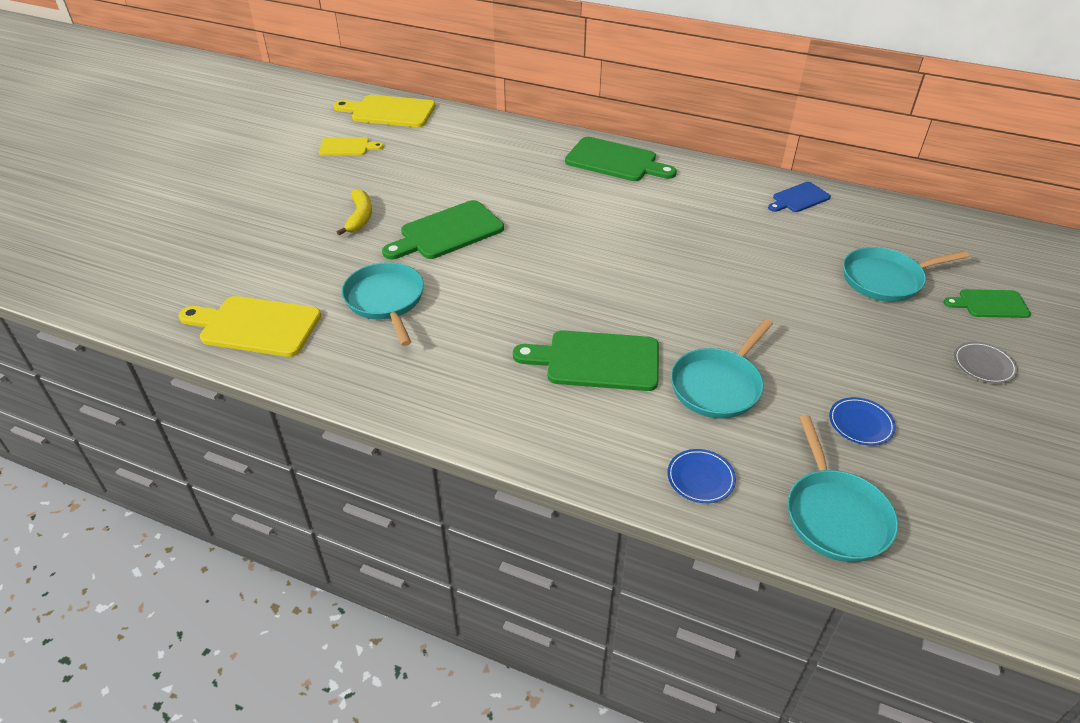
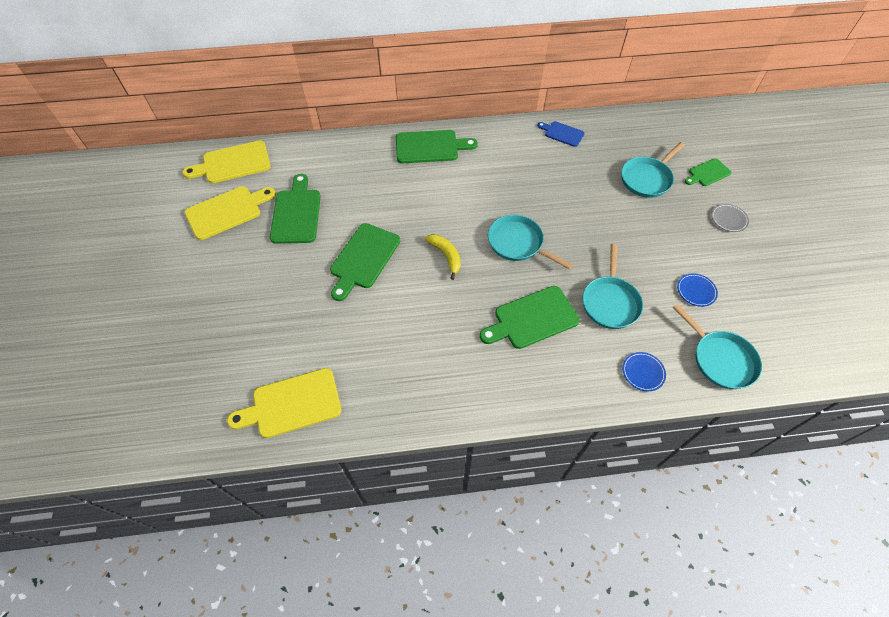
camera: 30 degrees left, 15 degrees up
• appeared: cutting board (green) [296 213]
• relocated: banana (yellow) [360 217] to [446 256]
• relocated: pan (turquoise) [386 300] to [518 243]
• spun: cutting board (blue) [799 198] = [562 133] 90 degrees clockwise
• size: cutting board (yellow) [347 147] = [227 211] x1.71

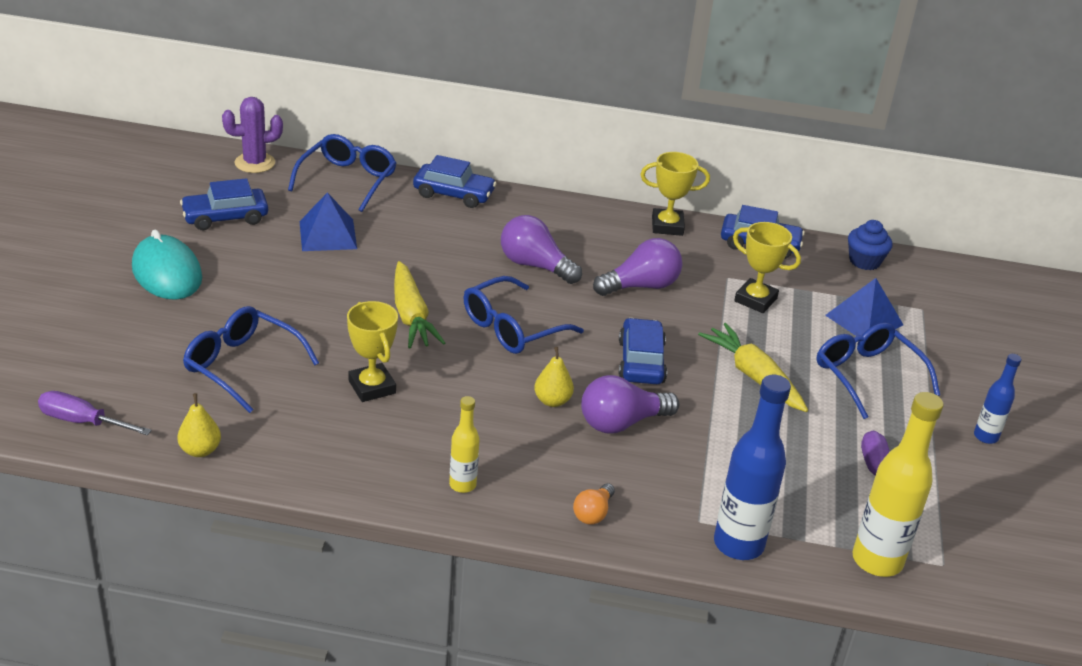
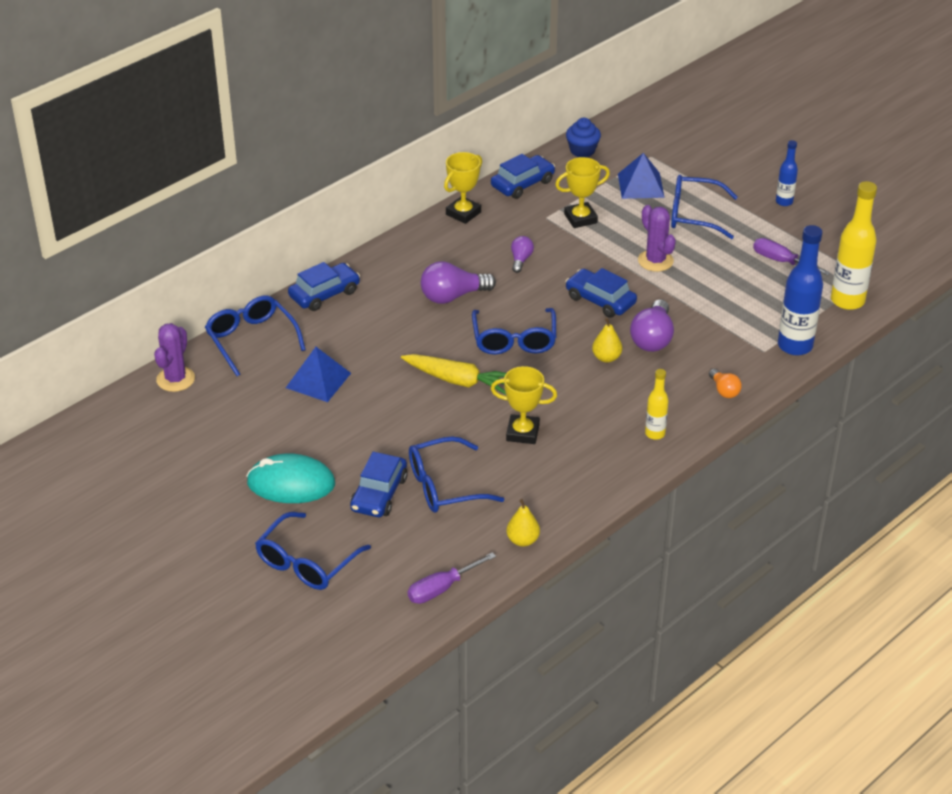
camera: 50 degrees left, 5 degrees up
• appeared: glasses (blue) [307 562]
• relocated: car (blue) [225 217] to [379 494]
• exchanged: carrot (yellow) [753 376] to cactus (purple) [655 261]
• size: light bulb (purple) [641 286] = [521 260] x0.56

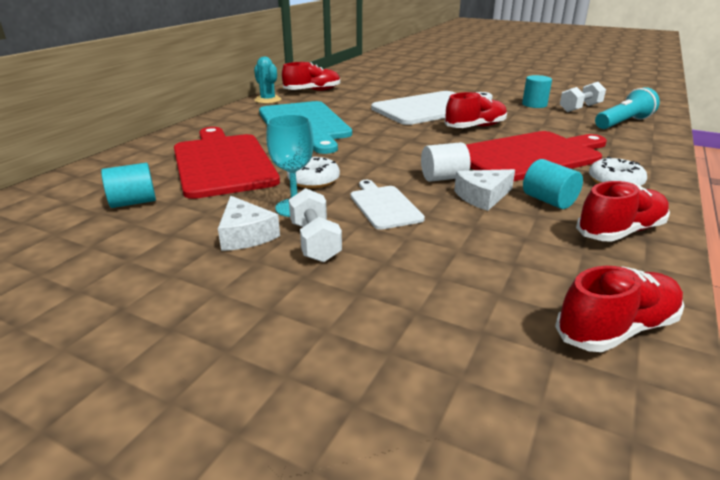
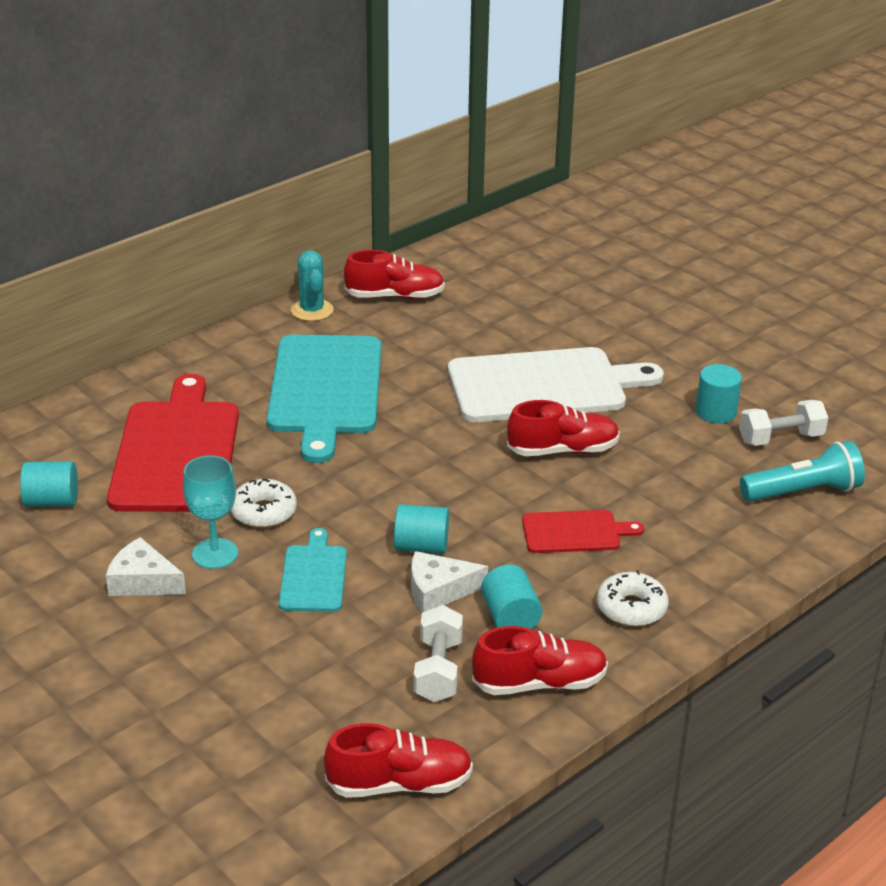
camera: 20 degrees right, 5 degrees up
• relocated: dumbbell (white) [315 242] to [438 670]
• colour: cutting board (white) [384 206] to cutting board (turquoise) [313 576]
• colour: cylinder (white) [443 178] to cylinder (turquoise) [421 546]
• spun: cheese (white) [245 235] = [143 581] 120 degrees clockwise
• size: cutting board (red) [530 156] = [575 532] x0.50

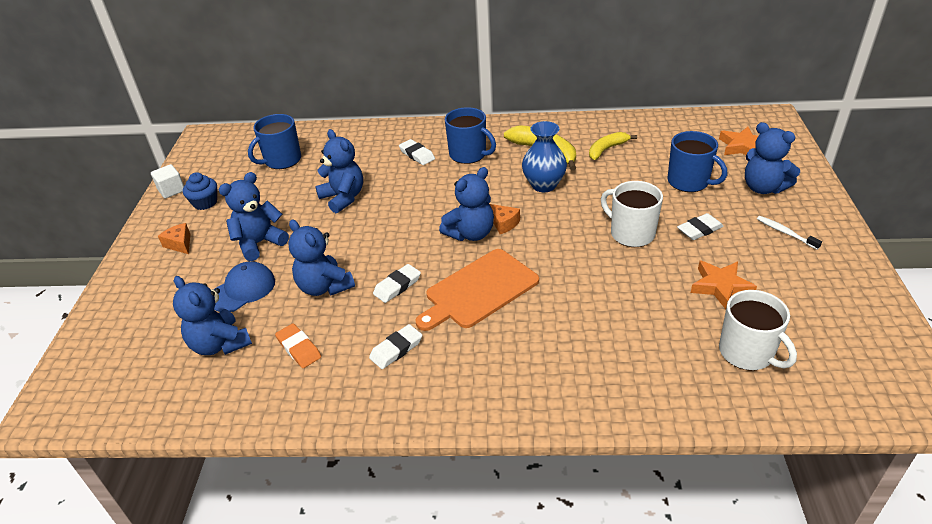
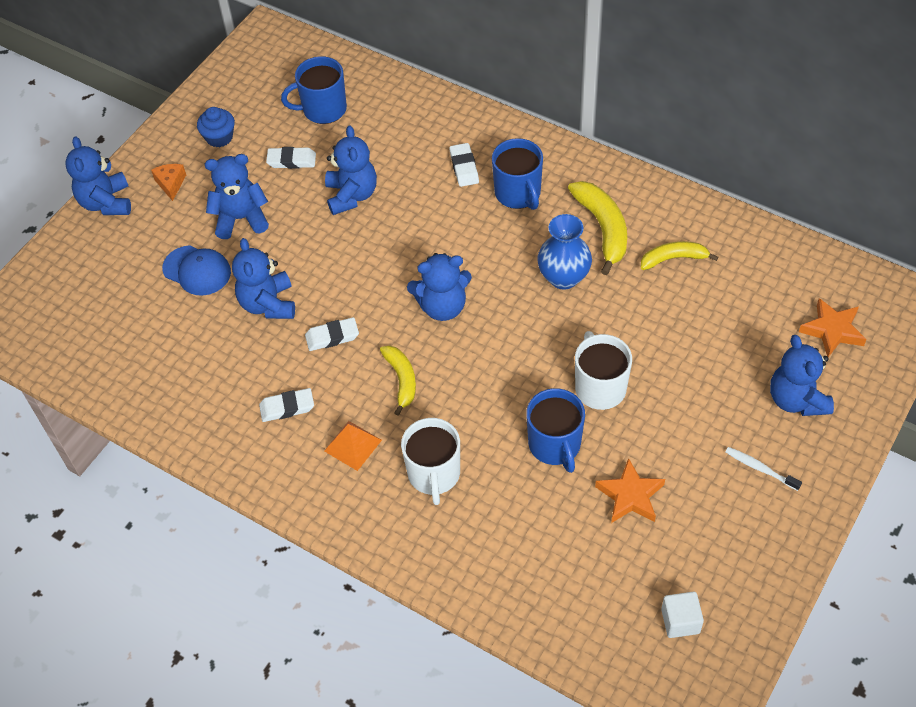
camera: 30 degrees right, 15 degrees up
• missing: eraser (orange) [299 348]
• missing: cheese (orange) [503 223]
• appeared: pyramid (orange) [353 445]
• relocated: cube (white) [171 190] to [680 621]
• relocated: teddy bear (blue) [220 344] to [106 202]
• relocated: mug (blue) [689 182] to [555 445]
• relocated: eraser (white) [699 229] to [291 160]
• relocated: mug (white) [747 353] to [434 474]
• exchanged: cutting board (orange) [479 290] to banana (yellow) [401 380]
• spun: cap (blue) [242 290] = [197 270] 45 degrees clockwise
• spun: toothbrush (white) [785 232] = [760 468] 45 degrees counterclockwise

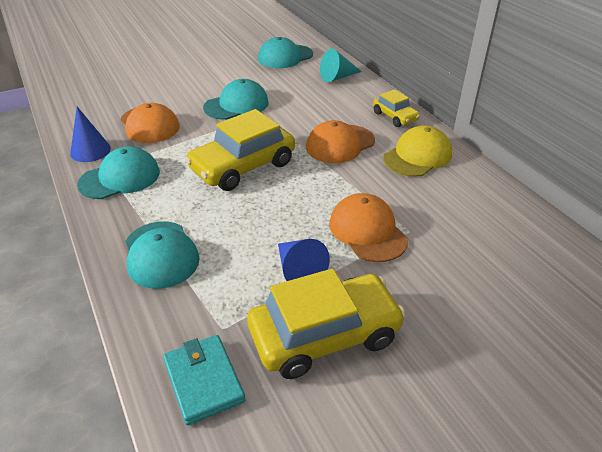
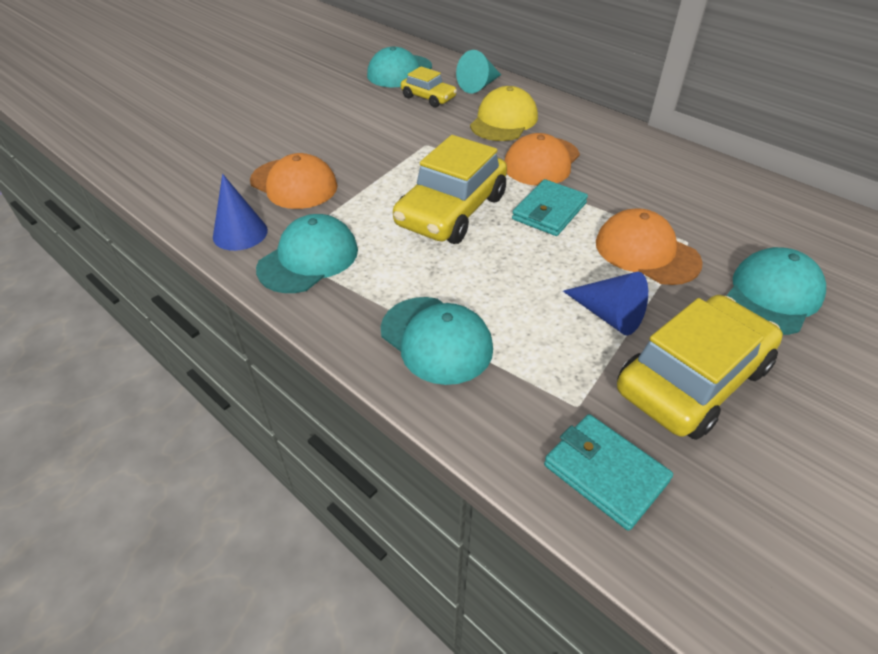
camera: 20 degrees left, 5 degrees up
• appeared: wallet (turquoise) [549 211]
• relocated: cap (turquoise) [236 105] to [772 295]
• relocated: car (yellow) [395 117] to [428 97]
• relocated: cap (yellow) [417 156] to [503 121]

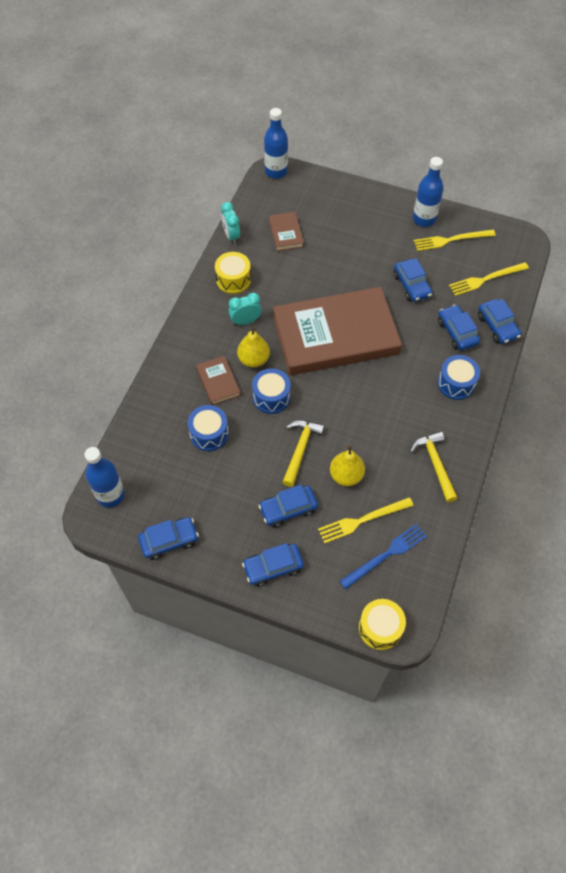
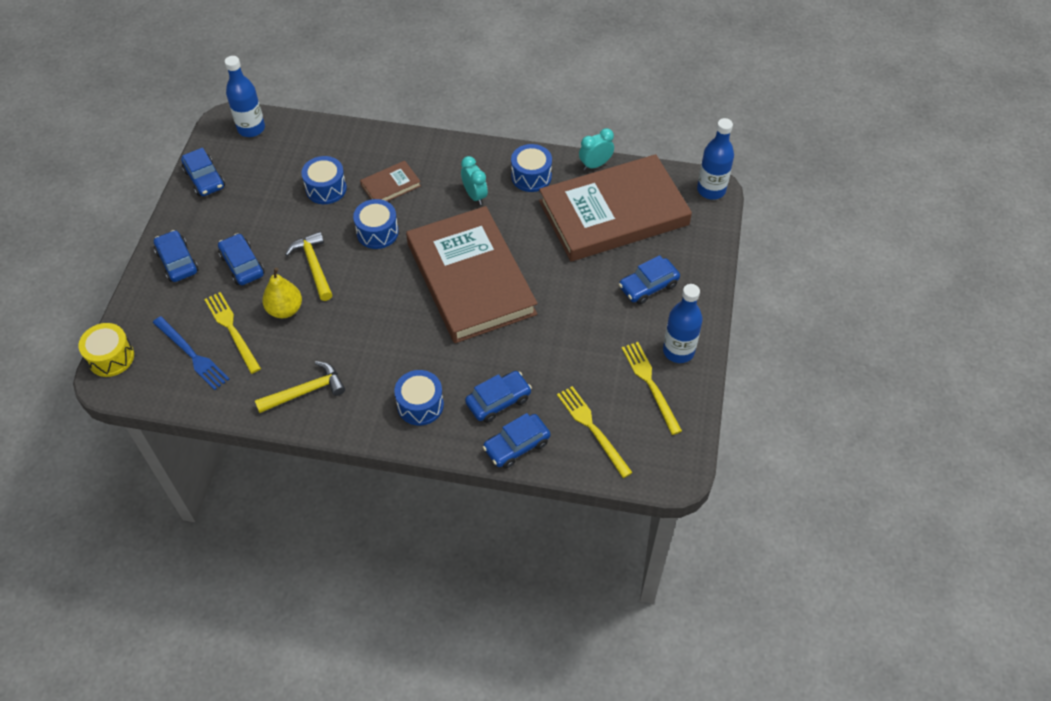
camera: 80 degrees right, 5 degrees down
• missing: pear (yellow) [253 360]
• relocated: car (blue) [411 285] to [648 286]
• colour: drum (yellow) [233 280] to drum (blue) [531 176]
• spun: hammer (yellow) [300 449] = [314 266] 120 degrees counterclockwise
• size: book (brown) [286 233] = [613 213] x2.48

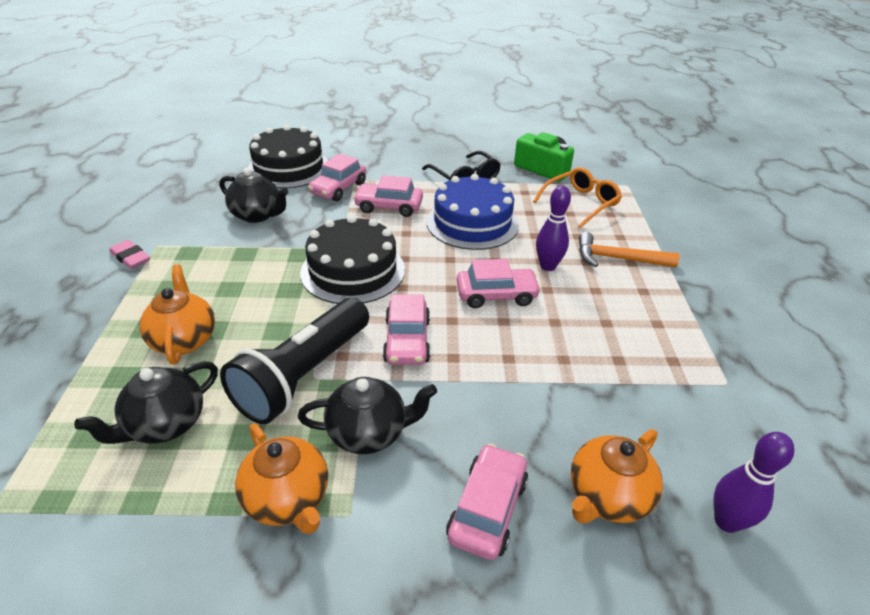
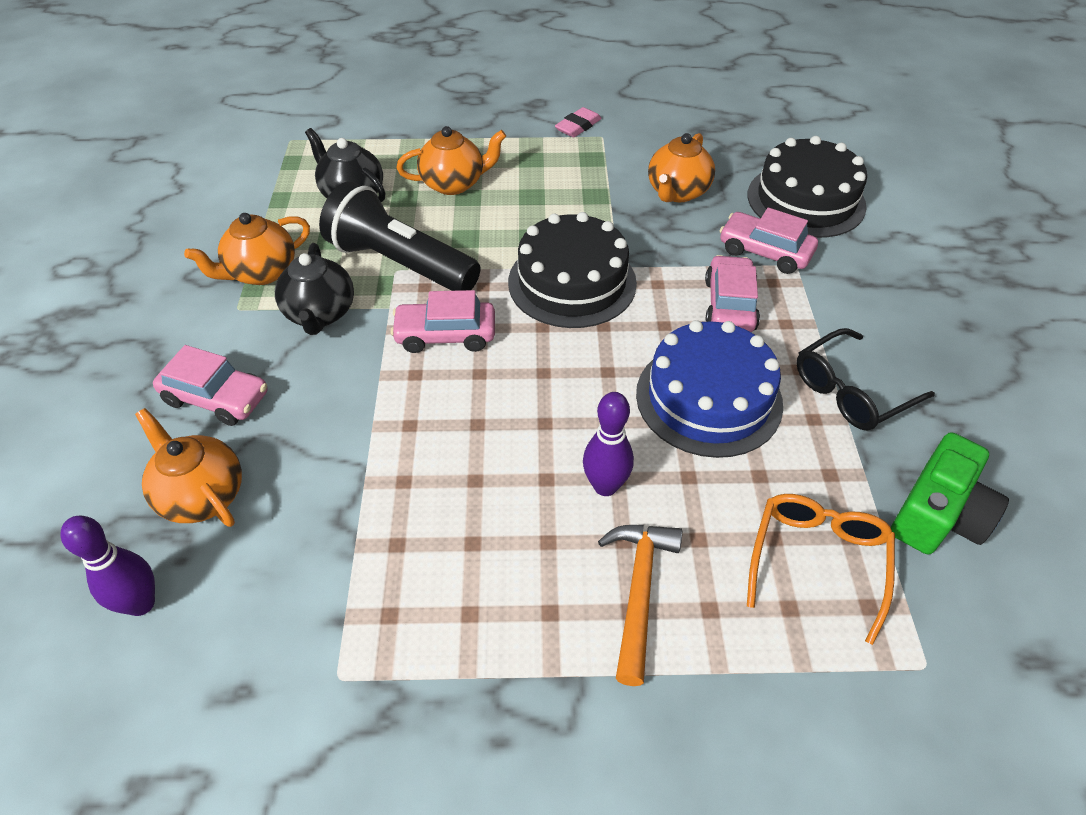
camera: 90 degrees right, 10 degrees up
• missing: car (pink) [496 295]
• colour: teapot (black) [257 215] to teapot (orange) [677 192]
• spun: glasses (orange) [580 203] = [817 561] 120 degrees counterclockwise

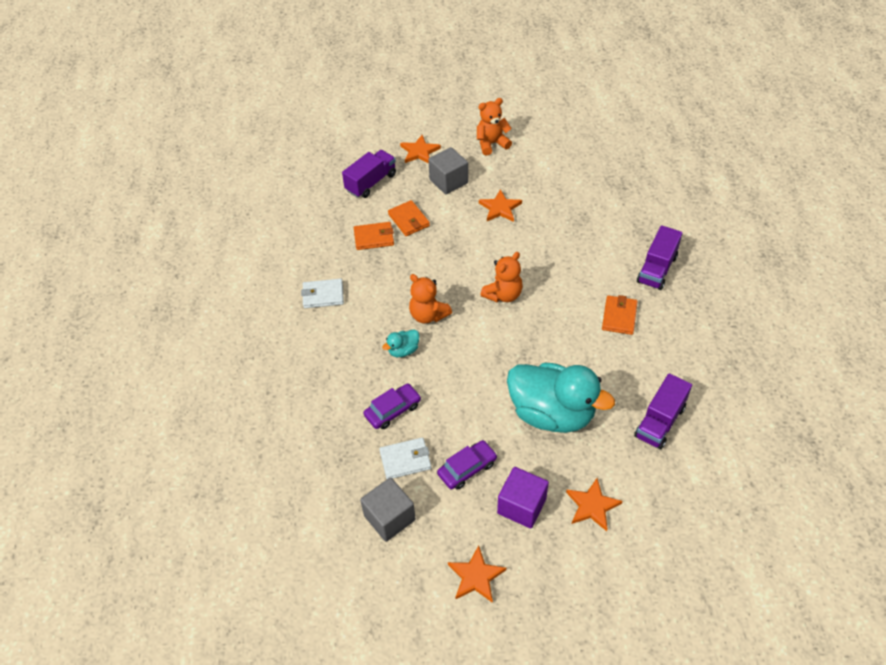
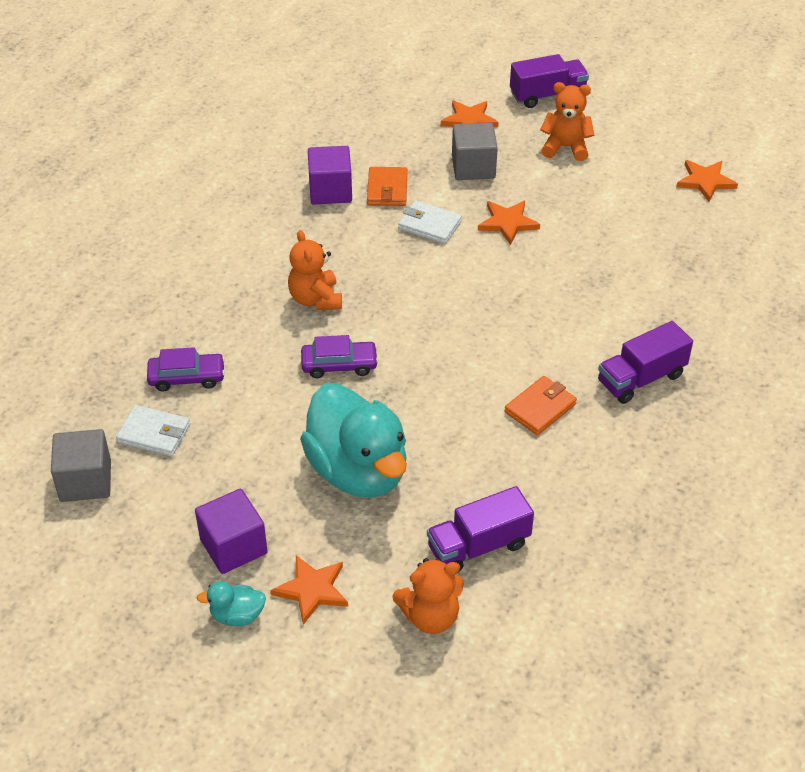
camera: 30 degrees right, 5 degrees down
• relocated: wallet (white) [323 295] to [429 225]
• relocated: truck (purple) [371 182] to [547 95]
• relocated: duck (turquoise) [403 350] to [237 615]
• relocated: car (purple) [467 468] to [339 365]
• relocated: star (orange) [476 576] to [705 181]
• relocated: teddy bear (orange) [503 295] to [430 616]
• exchanged: wallet (orange) [374 238] to cube (purple) [330 191]

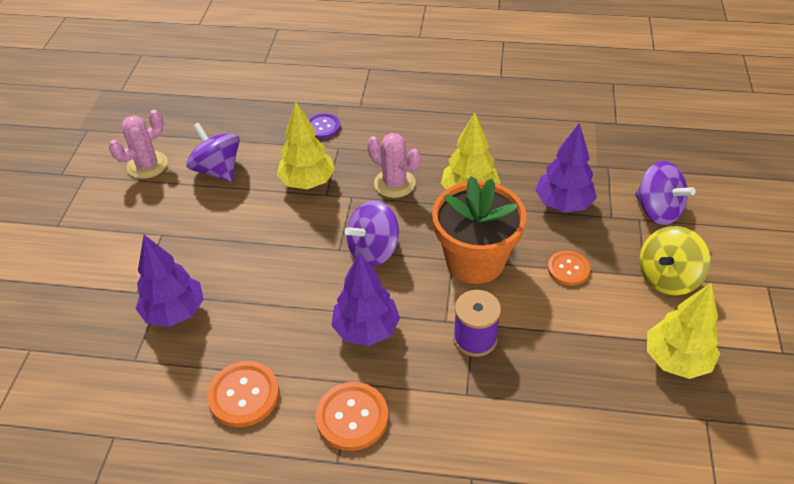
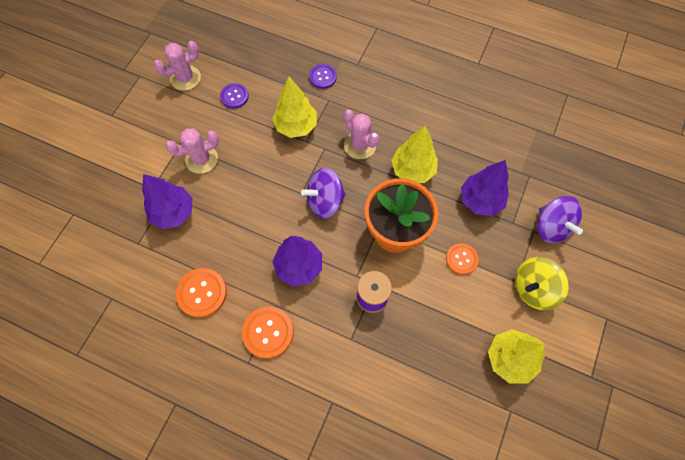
camera: 15 degrees right, 20 degrees up
• appeared: cactus (pink) [201 159]
• exchanged: spinning top (purple) [218 170] to button (purple) [234 96]

